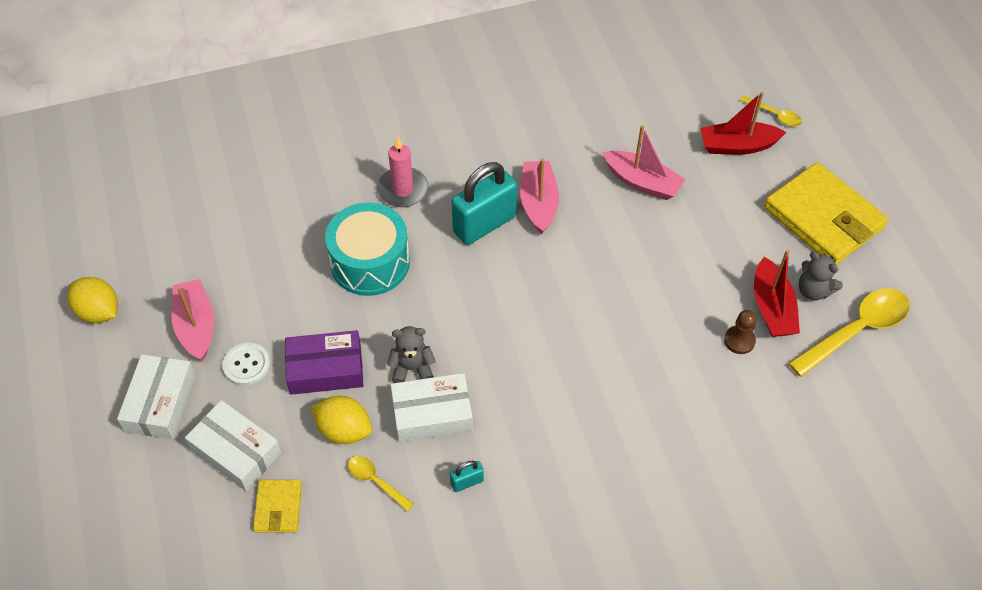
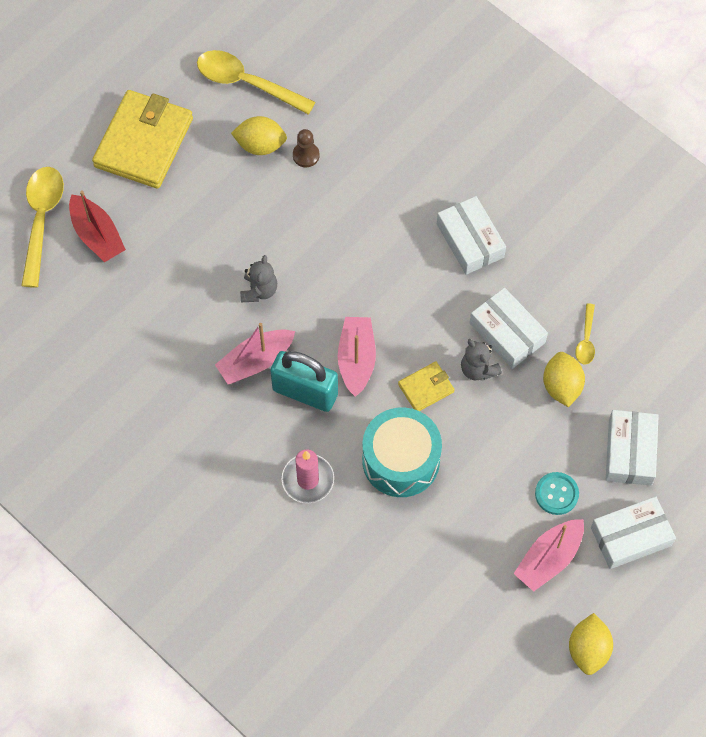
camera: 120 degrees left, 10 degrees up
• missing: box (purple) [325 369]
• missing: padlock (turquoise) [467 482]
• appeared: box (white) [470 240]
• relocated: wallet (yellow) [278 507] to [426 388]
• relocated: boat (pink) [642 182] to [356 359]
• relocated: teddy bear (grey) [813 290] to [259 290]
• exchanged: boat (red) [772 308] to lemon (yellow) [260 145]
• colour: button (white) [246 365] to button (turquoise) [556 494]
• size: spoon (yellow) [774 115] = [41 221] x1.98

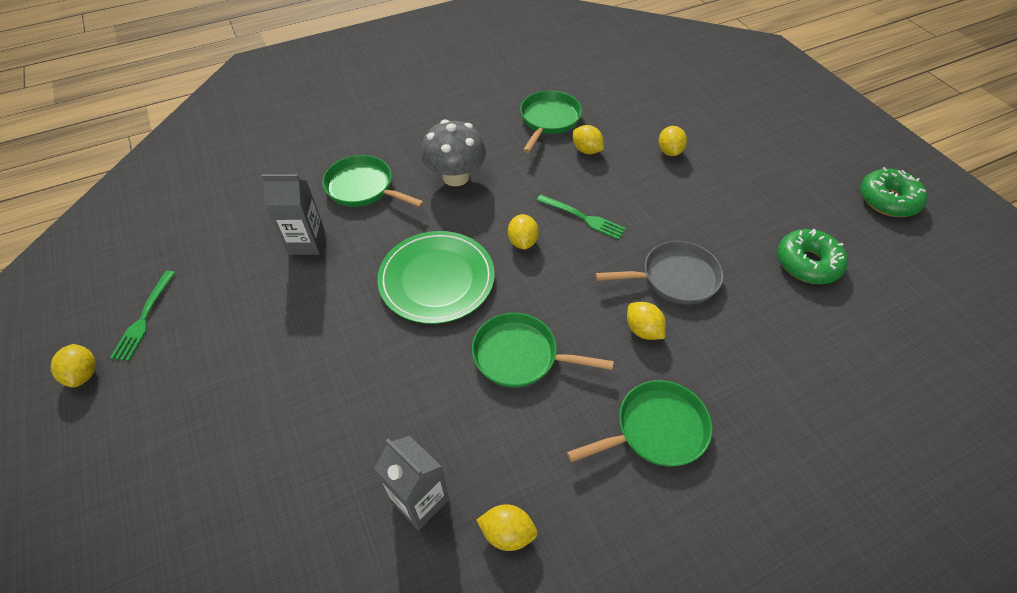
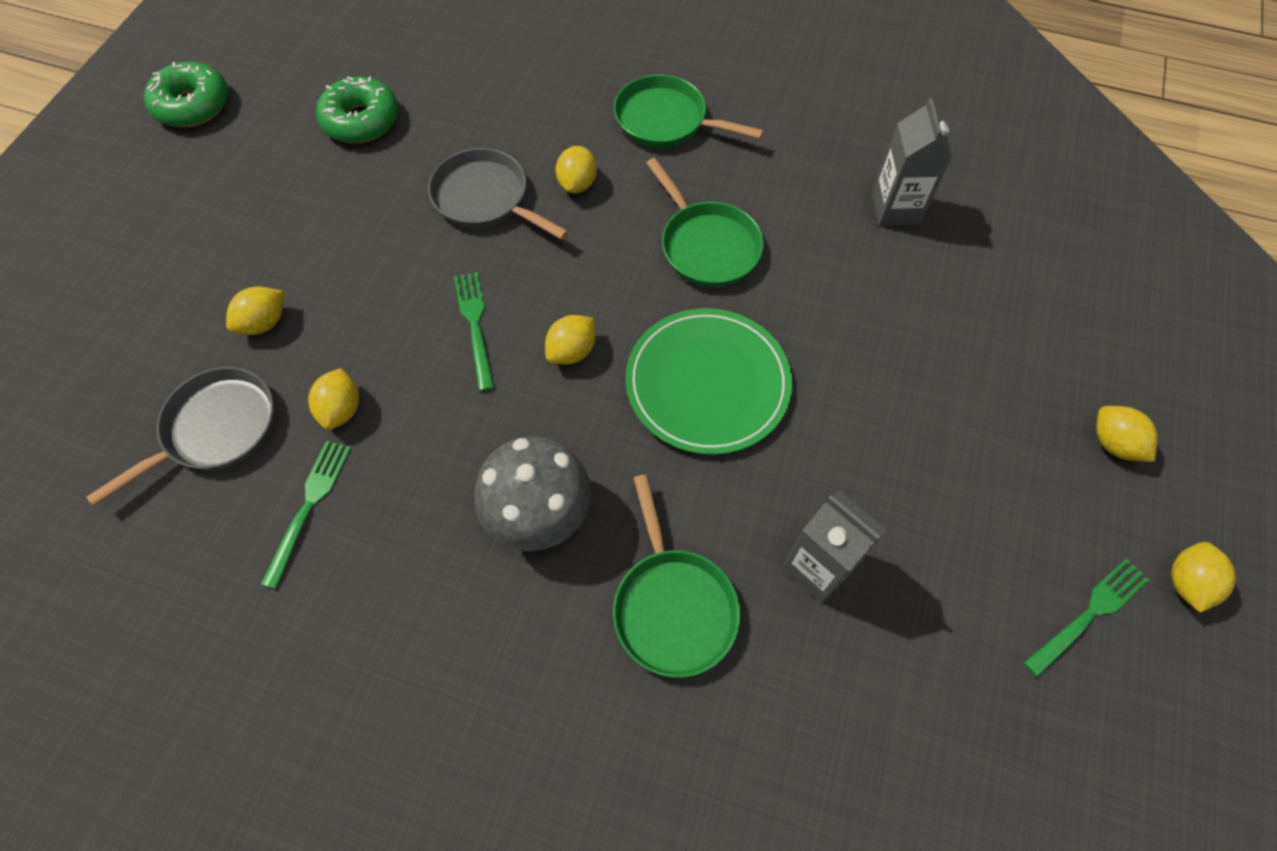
camera: 135 degrees left, 10 degrees up
• appeared: pan (grey) [215 429]
• relocated: lemon (yellow) [507 533] to [1113 443]
• exchanged: pan (green) [549 120] to fork (green) [309 505]

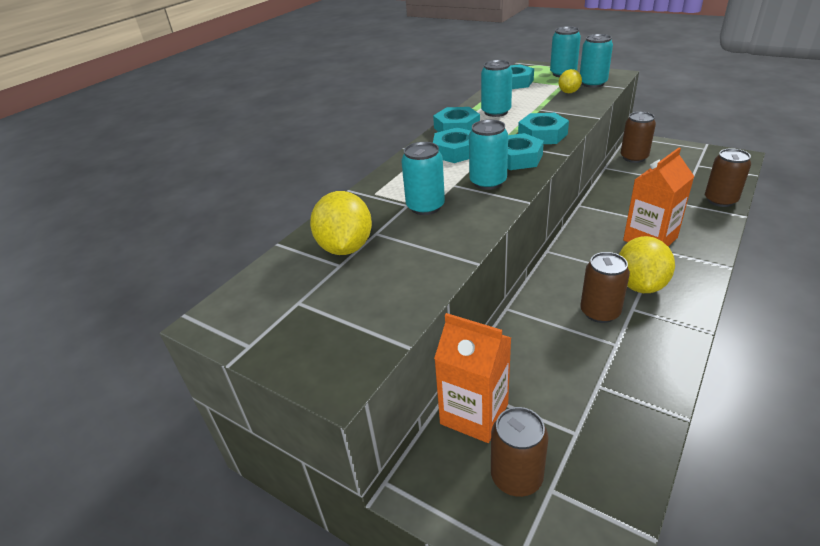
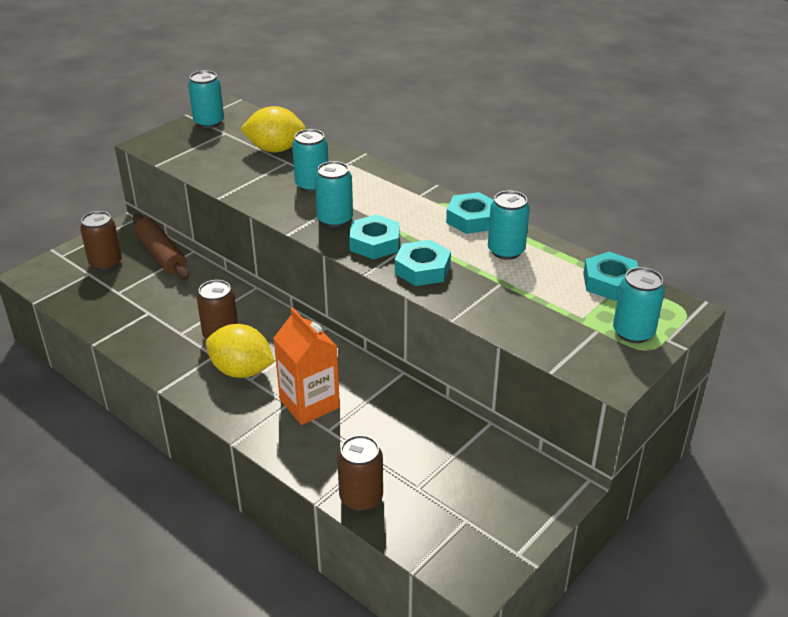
camera: 95 degrees right, 0 degrees up
• missing: nut (turquoise) [455 151]
• missing: lemon (yellow) [569 92]
• missing: can (brown) [634 157]
• relocated: can (turquoise) [593 83] to [209 122]
• exchanged: carton (orange) [474 414] to rolling pin (brown) [161 255]

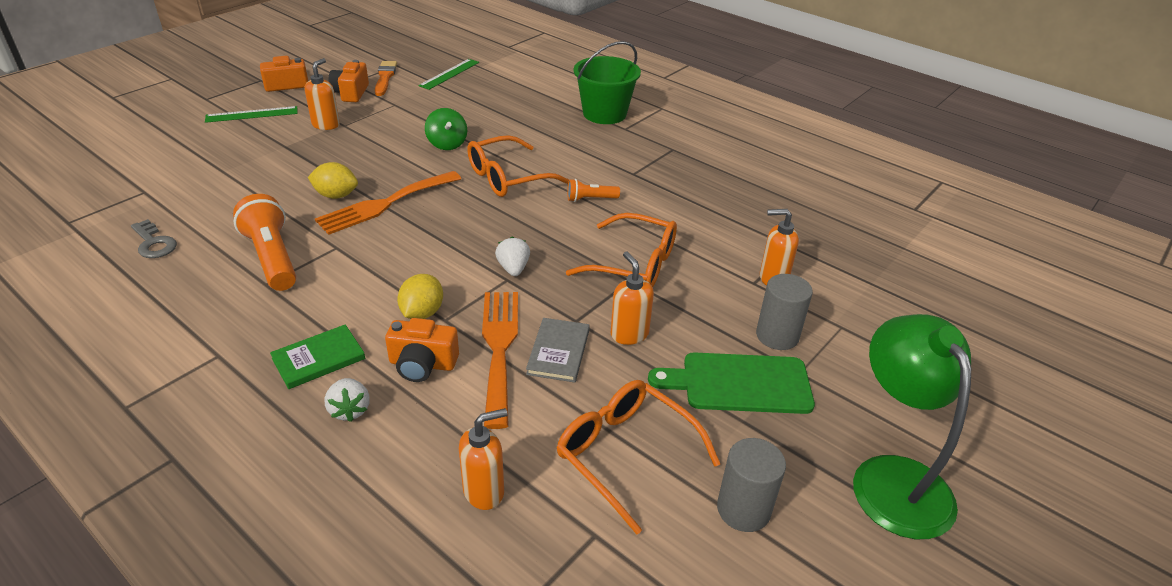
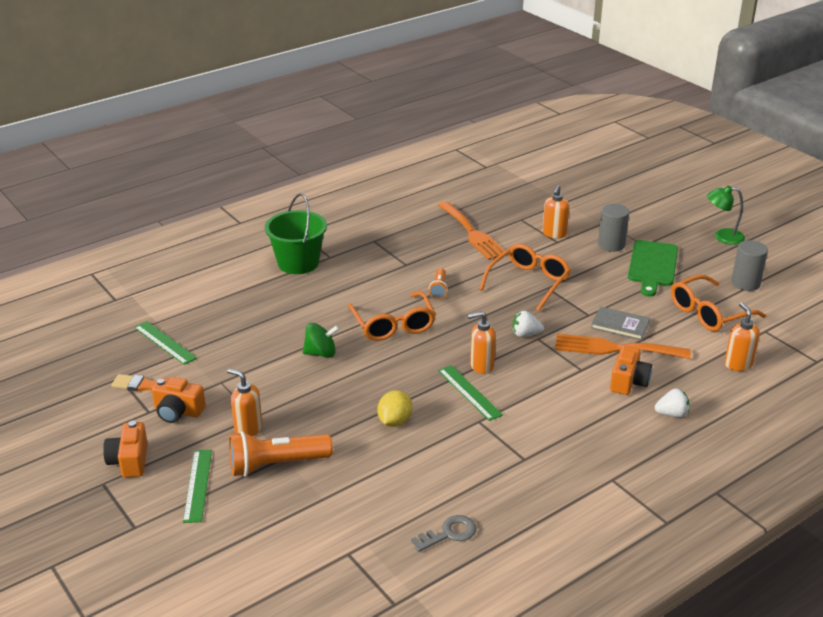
camera: 75 degrees left, 5 degrees down
• missing: book (green) [319 359]
• missing: lemon (yellow) [422 313]
• appeared: ruler (green) [469 392]
• relocated: flashlight (orange) [272 258] to [276 465]
• relocated: fork (orange) [385 204] to [472 233]
• relocated: soap dispenser (orange) [629 334] to [481 366]
• size: lamp (green) [893 477] = [722 237] x0.58

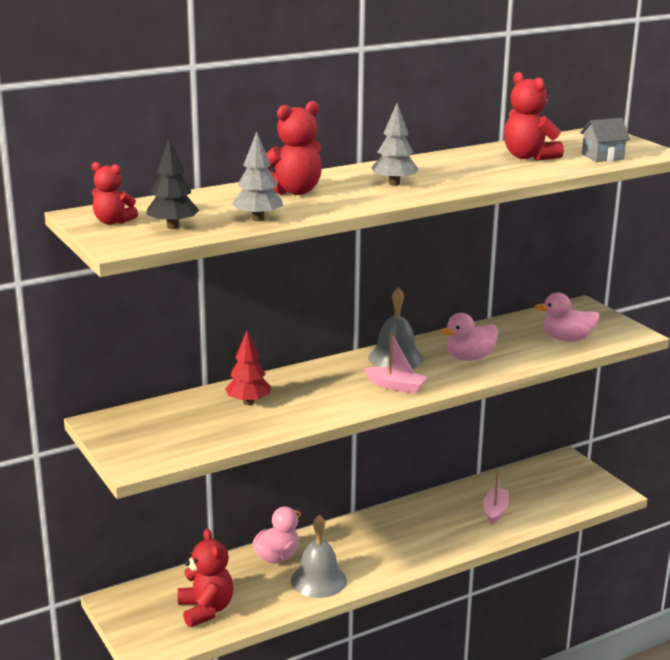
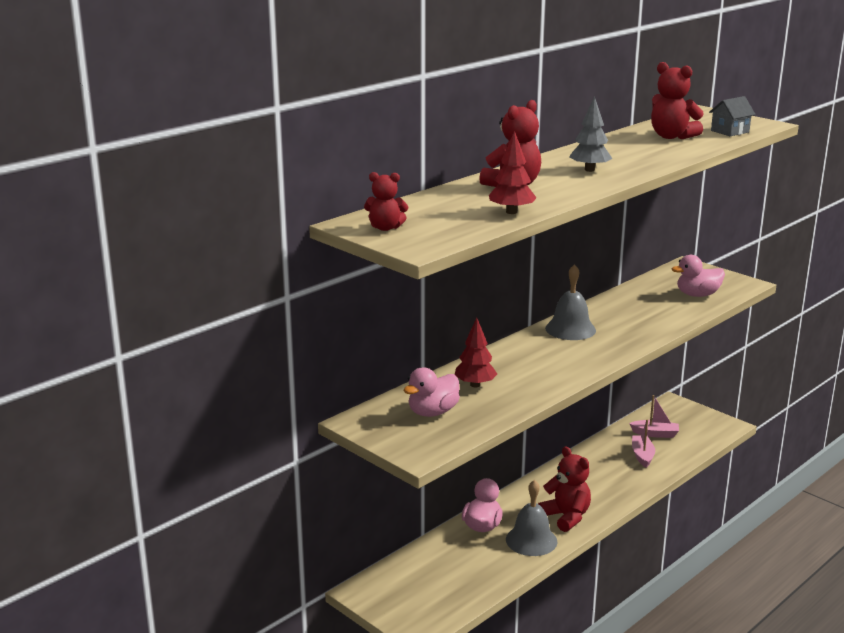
camera: 15 degrees left, 0 degrees up
• missing: tree (black) [173 227]
• relocated: teddy bear (red) [206 610] to [566 517]
• relocated: boat (pink) [396 386] to [655 434]
• relocated: duck (pink) [469 358] to [432 412]
• colour: tree (grey) [258 219] to tree (red) [511 212]

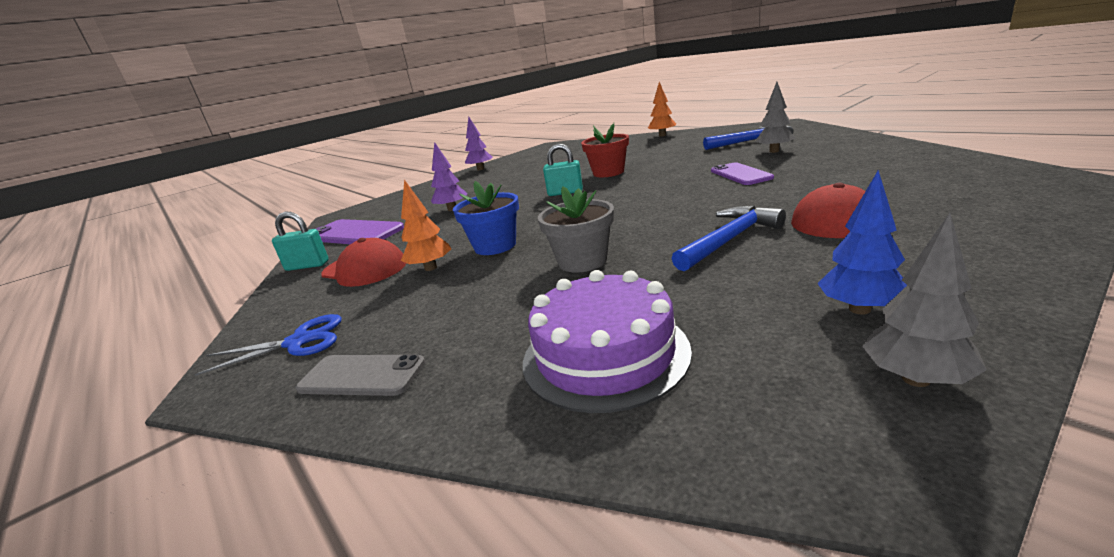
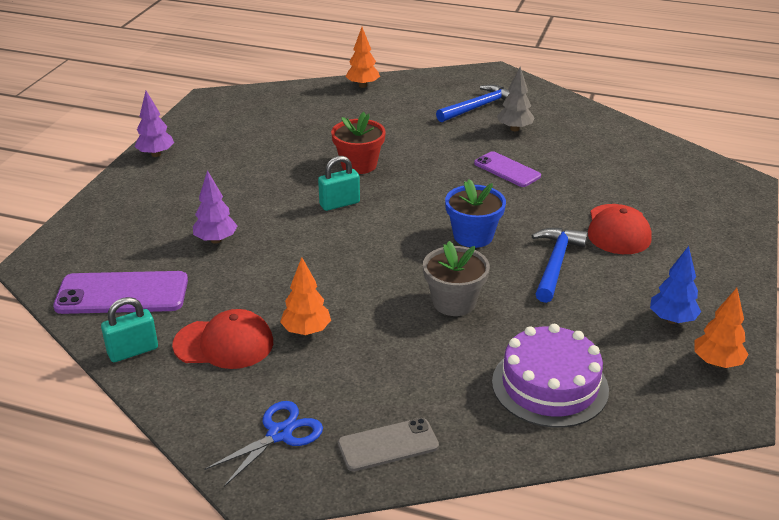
camera: 35 degrees left, 10 degrees up
• relocated: flower pot (blue) [495 246] to [473 236]
• colour: tree (grey) [915 379] to tree (orange) [717 363]

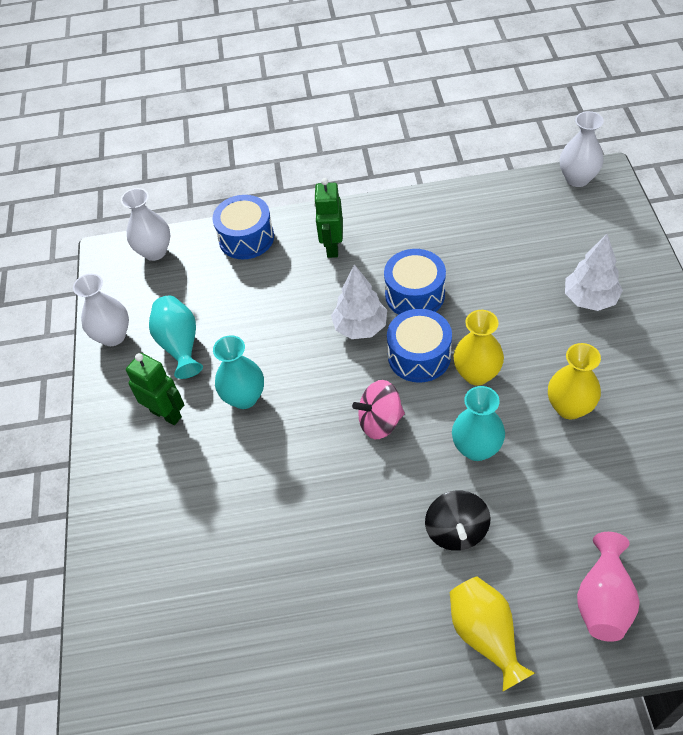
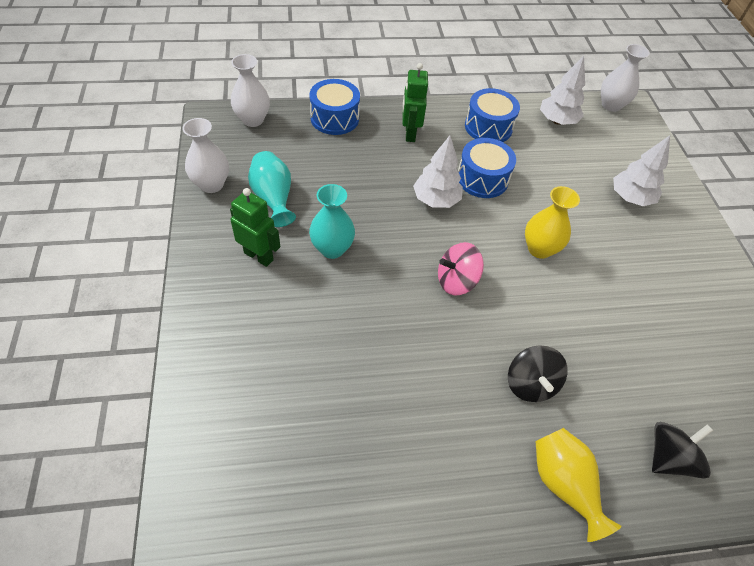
camera: 10 degrees left, 0 degrees up
• missing: vase (turquoise) [476 448]
• missing: vase (yellow) [569 407]
• appeared: tree (white) [557 121]
• relocated: drum (blue) [419 356] to [488 127]
• exchanged: vase (pink) [603 599] to spinning top (black) [668 457]

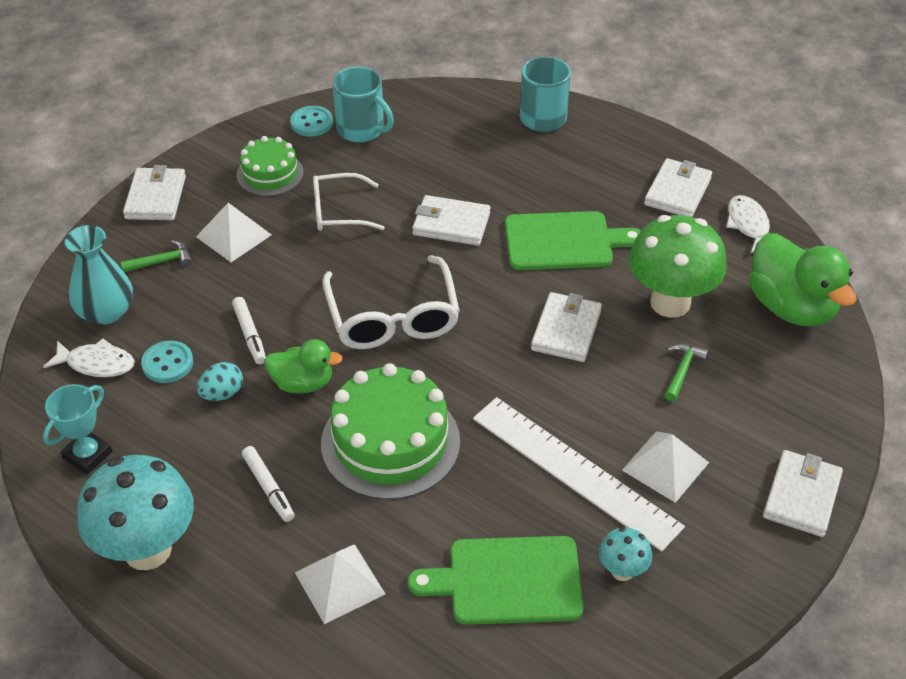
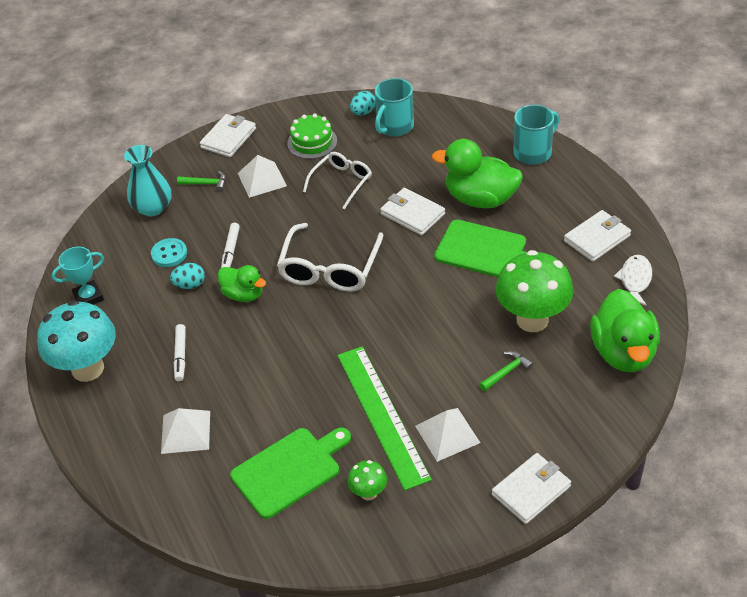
camera: 30 degrees right, 0 degrees up
• missing: fish (white) [97 364]
• missing: cake (green) [390 442]
• missing: wallet (white) [566 330]
• appeared: duck (green) [480 199]
• exchanged: button (turquoise) [311 123] to egg (turquoise) [363 112]
• colour: ruler (white) [575 471] to ruler (green) [382 415]
• colour: mushroom (turquoise) [622 571] to mushroom (green) [368 493]
• spun: glasses (white) [339 211] = [341 182] 105 degrees clockwise
• spun: mug (turquoise) [361 129] = [394 126] 60 degrees clockwise
• spun: cutting board (green) [507 580] = [290 470] 120 degrees clockwise

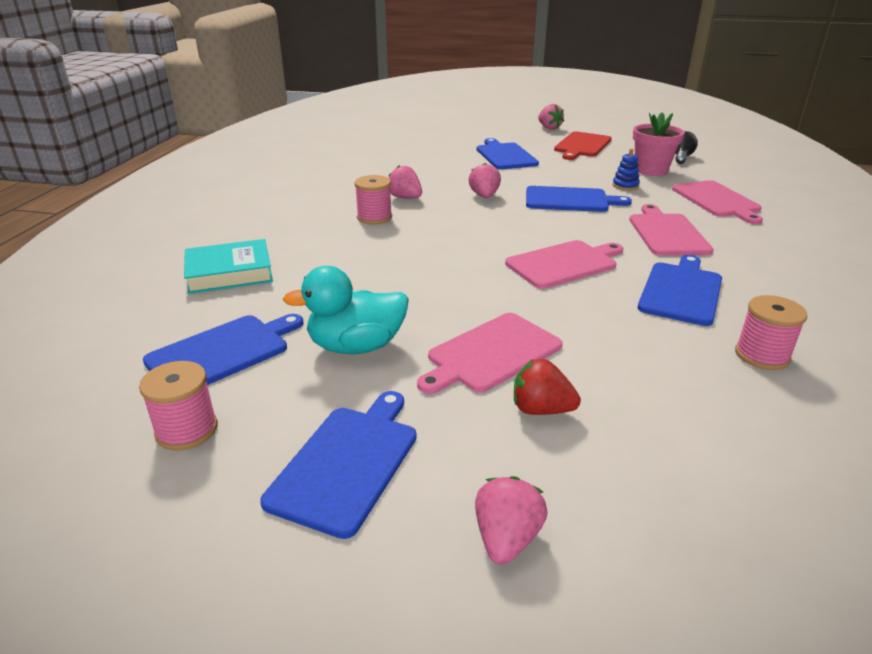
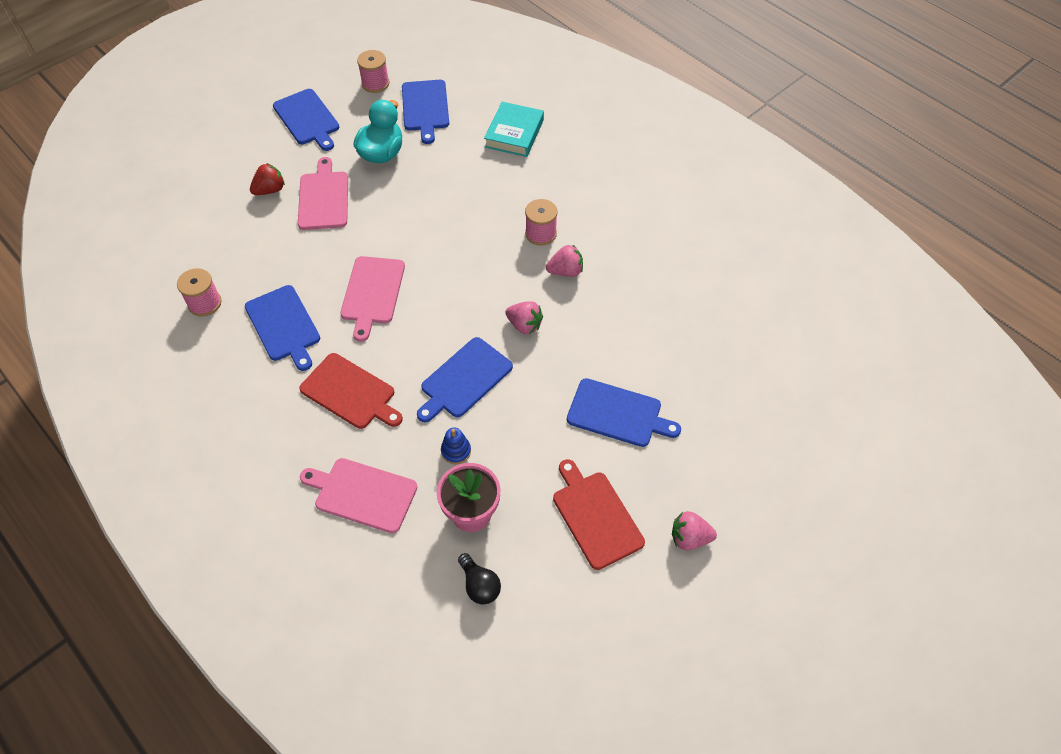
camera: 125 degrees right, 25 degrees up
• missing: strawberry (pink) [506 538]
• colour: cutting board (pink) [667 233] to cutting board (red) [350 393]

